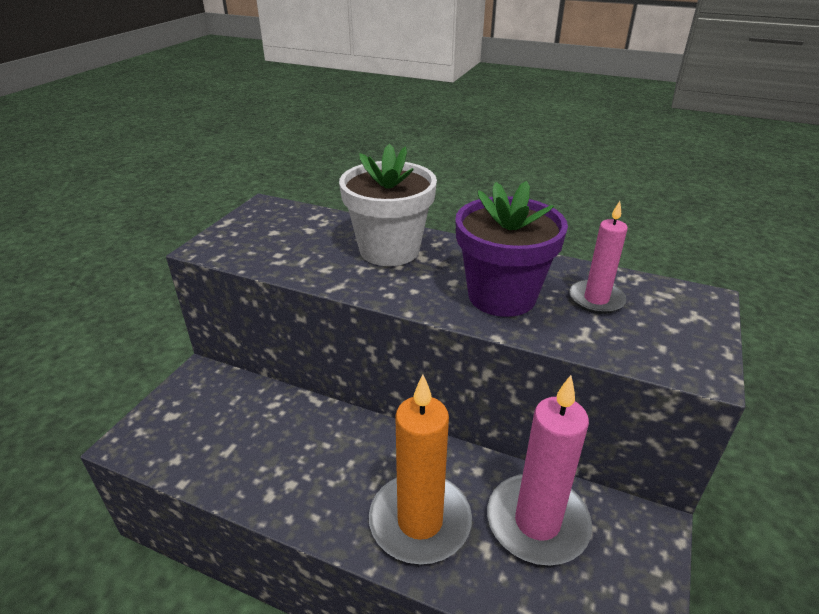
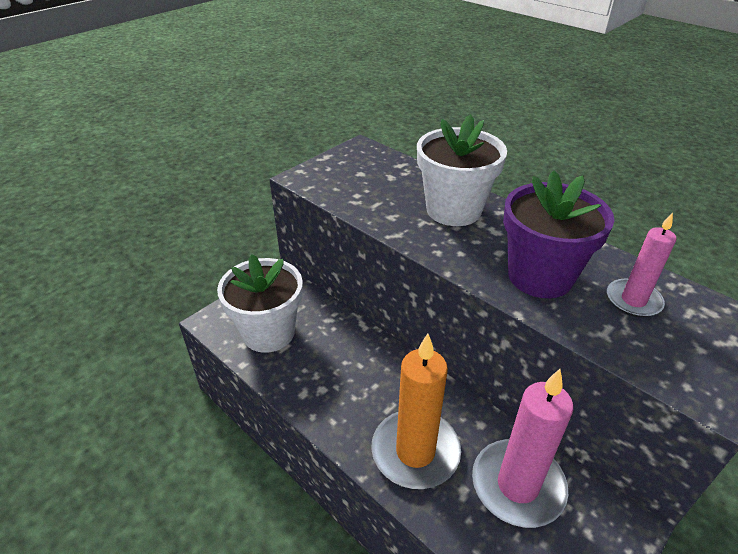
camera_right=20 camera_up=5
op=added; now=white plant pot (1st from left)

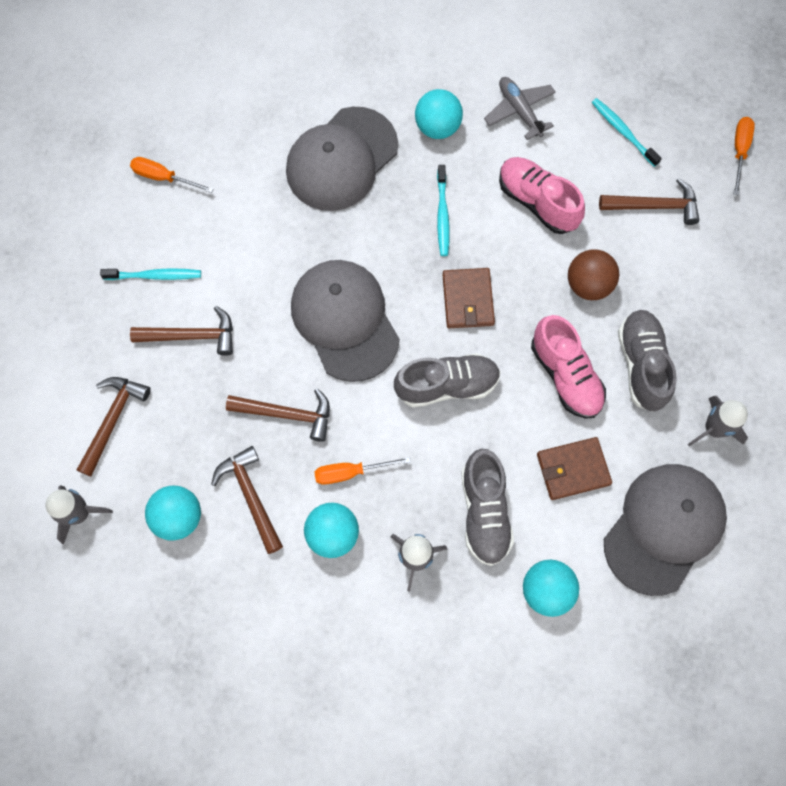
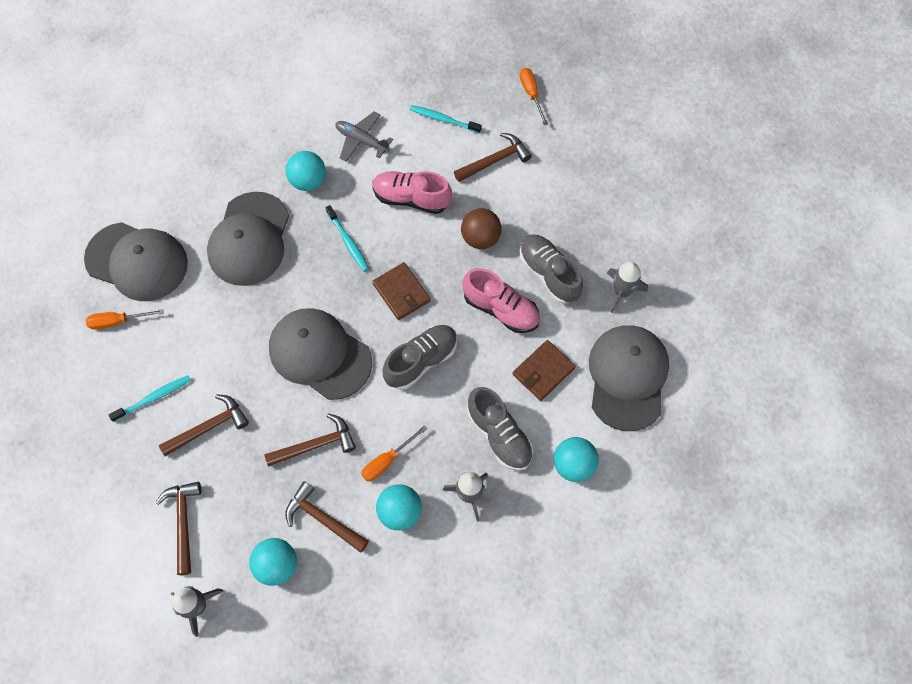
camera_right=-30 camera_up=-5
op=added; now=gray peaked cap (1st from left)

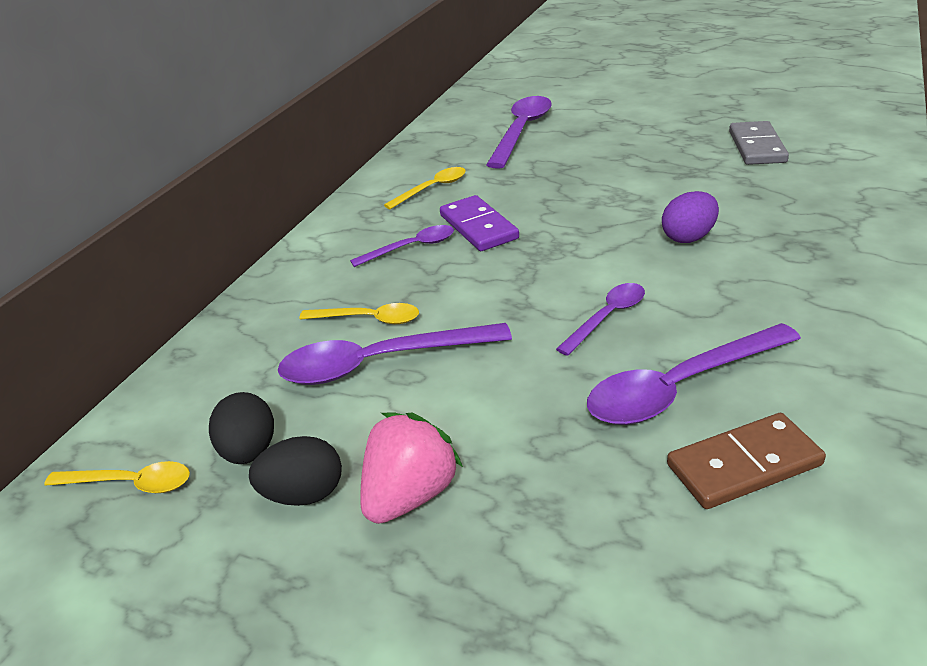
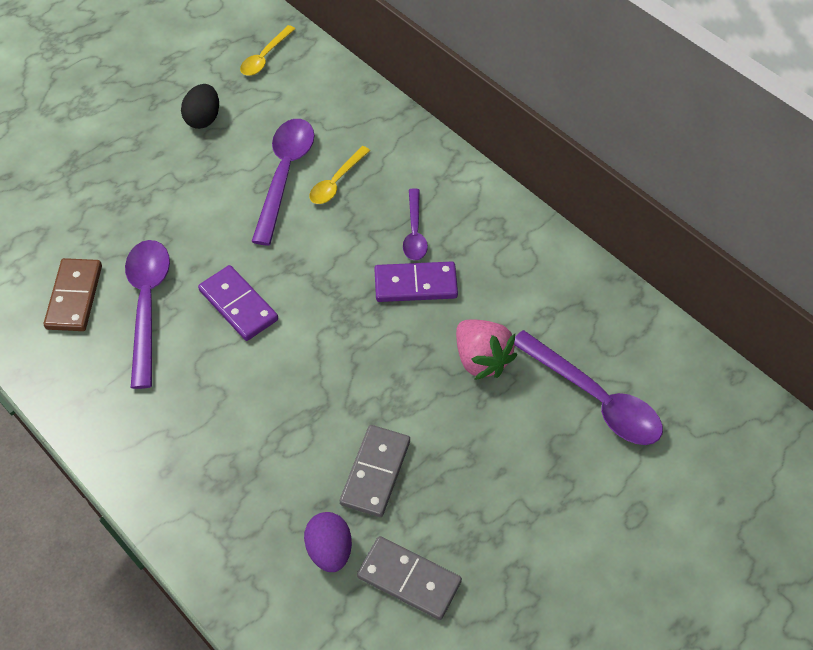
camera_right=110 camera_up=20
op=removed; was=black egg shape (1st from left)
op=removed; was=yellow tablespoon (3rd from left)
op=added; now=gray domino piece (1st from left)
op=moved; was=pink toy strawberry
op=moved; was=purple egg shape
op=replaced; was=purple tablespoon (4th from left); now=purple domino piece (1st from left)

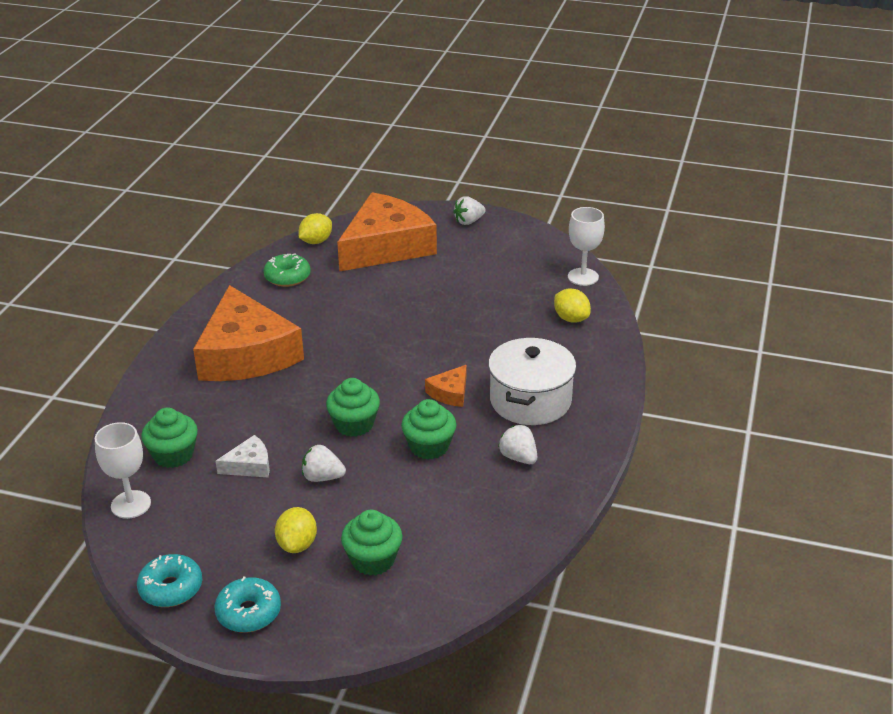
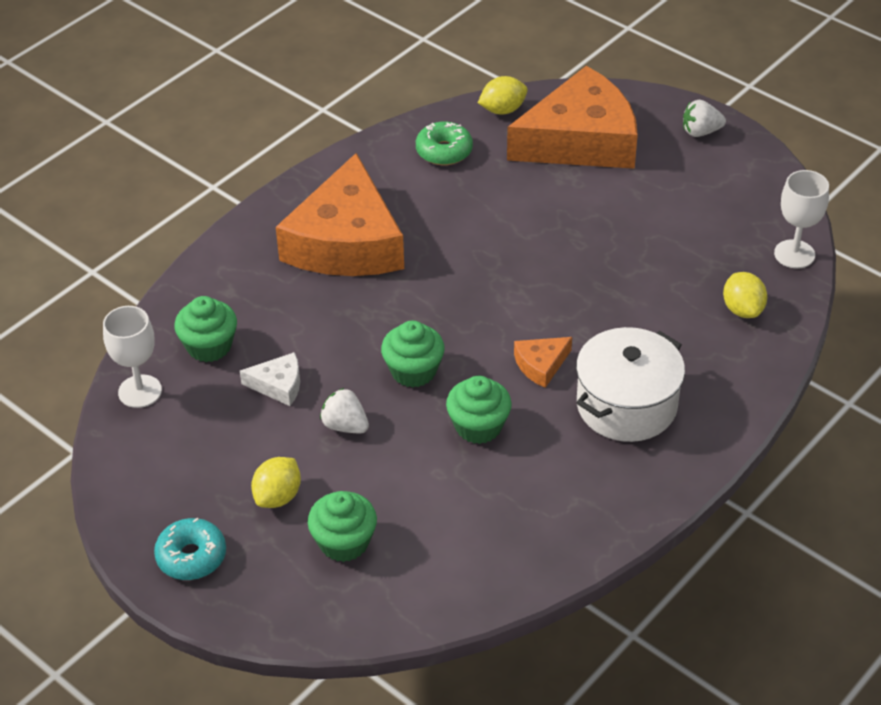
camera_right=25 camera_up=10
op=removed; was=turquoise donut (1st from left)
op=removed; was=white toy strawberry (3rd from left)

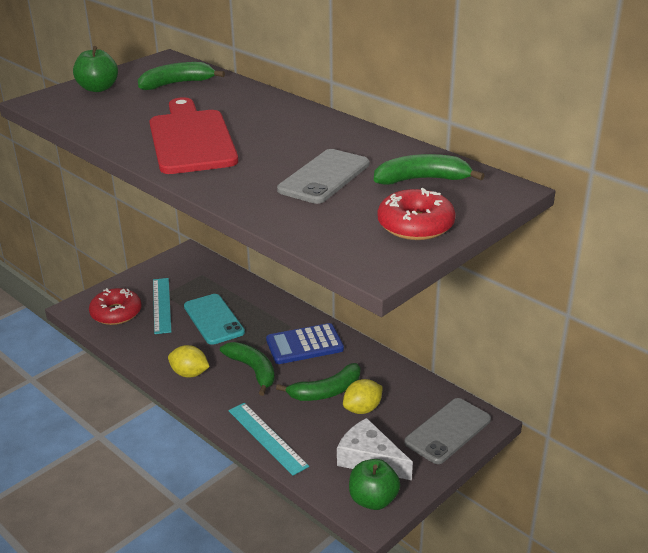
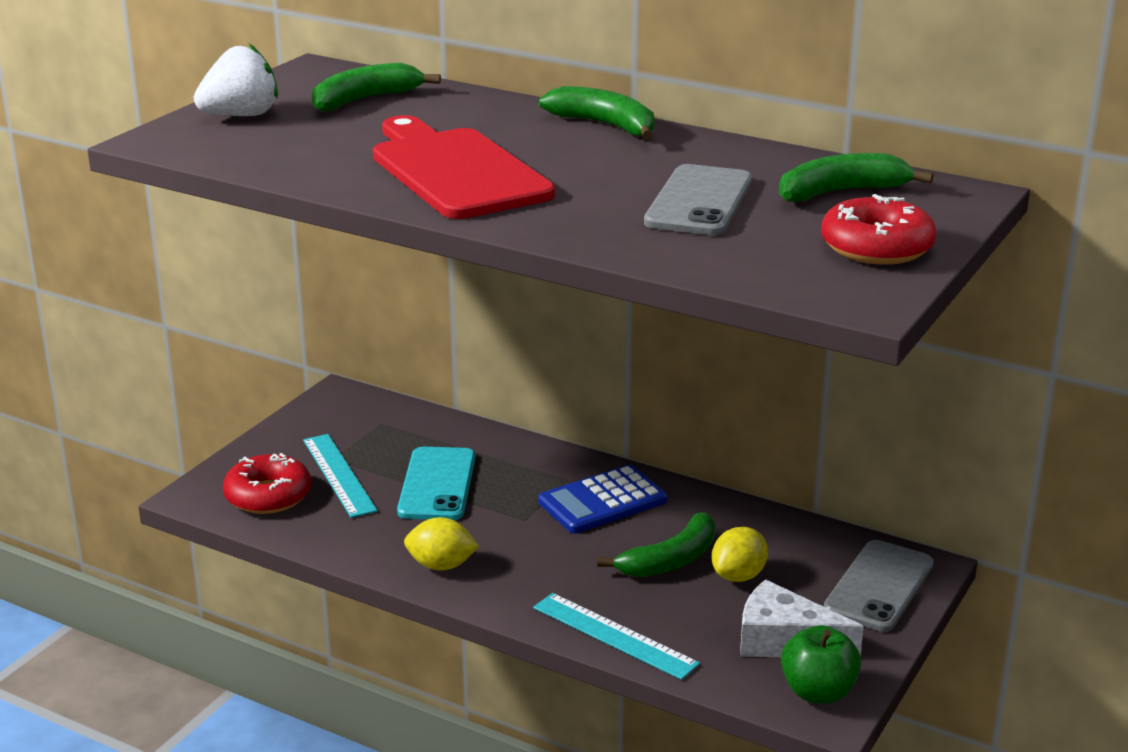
camera_right=-15 camera_up=-5
op=moved; was=leaf-green banana fruit (2nd from left)
op=replaced; was=leaf-green apple (1st from left); now=white toy strawberry
op=turned; was=turquoise phone; clockwise=45

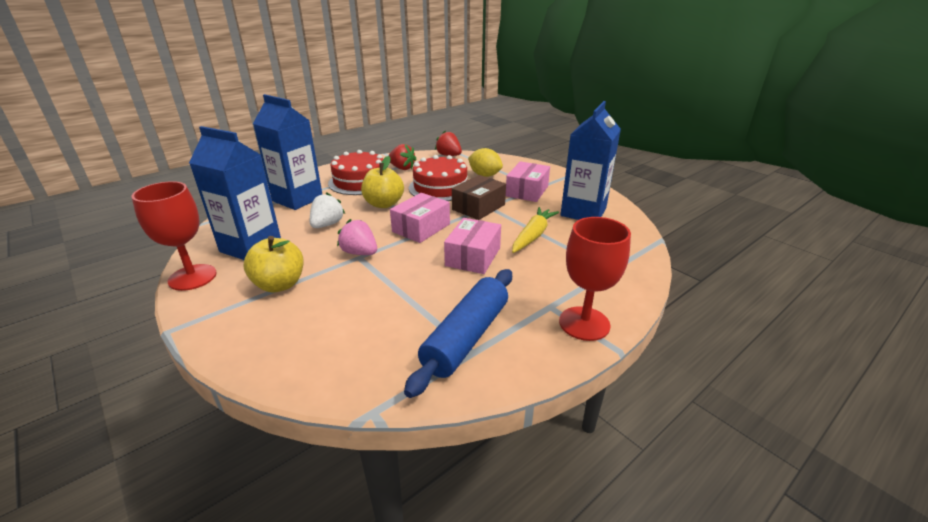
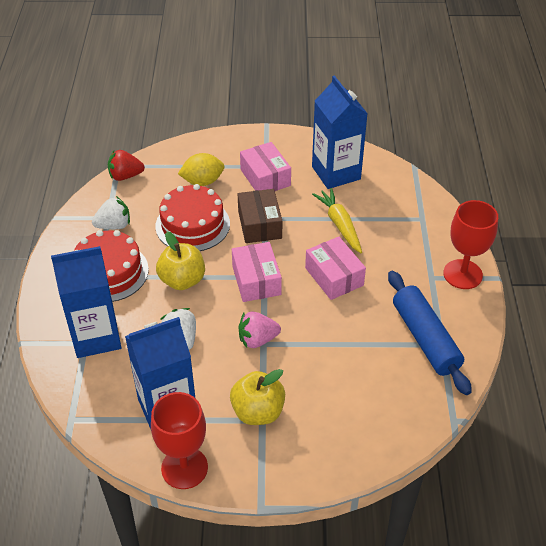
camera_right=-50 camera_up=15
op=recoloured; was=red toy strawberry (1st from left); now=white toy strawberry (1st from left)

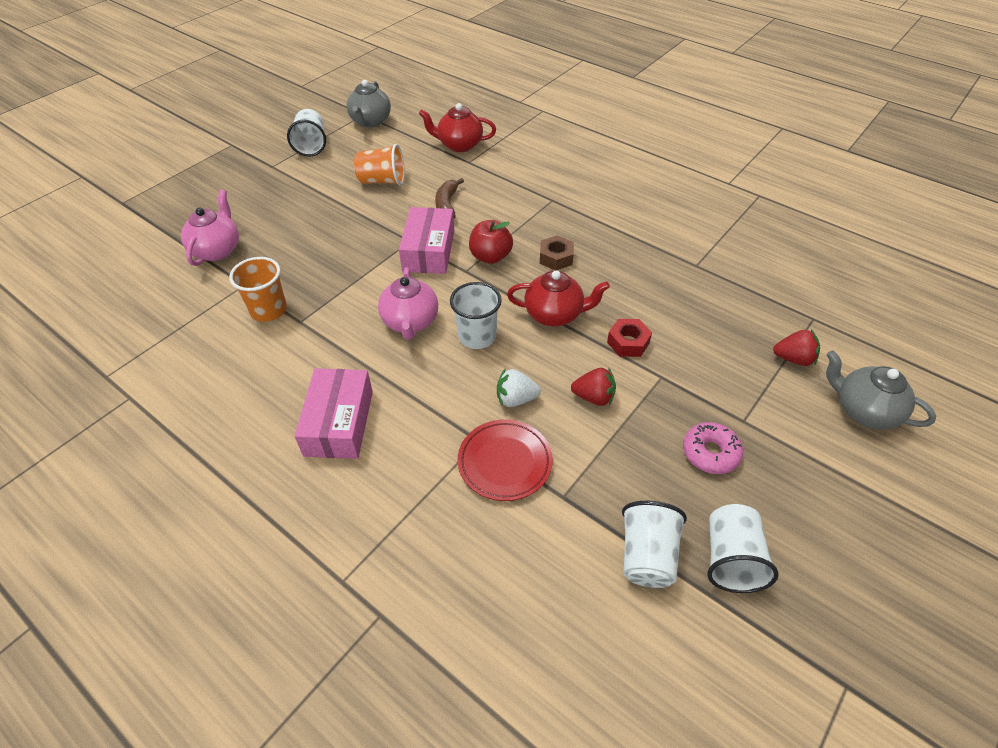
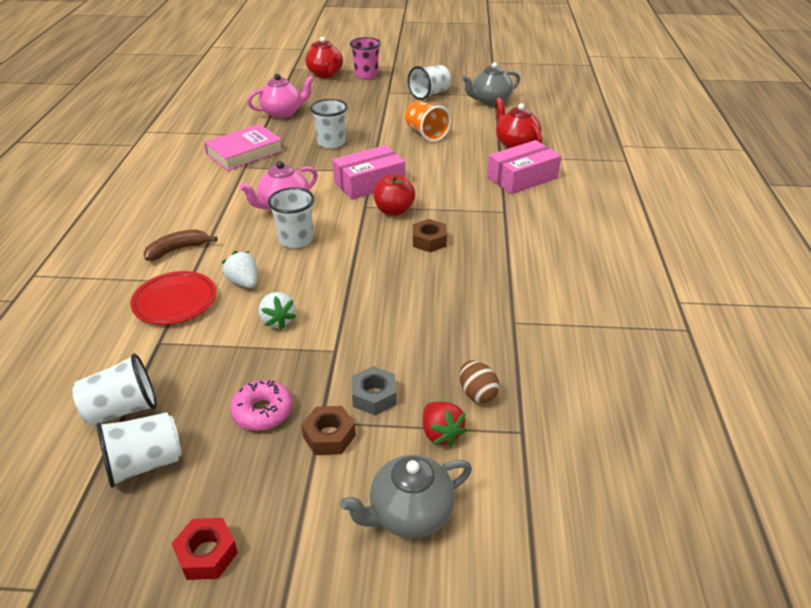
camera_right=55 camera_up=-10
op=added; now=brown hex nut (1st from left)
op=added; now=white beaker (4th from left)
op=added; now=pink beaker
op=added; now=gray hex nut
op=added; now=brown egg shape
op=moved; was=pink box (1st from left in the first image); now=pink box (2nd from left)
op=moved; was=brown banana fruit
op=moved; was=red tea pot (2nd from left in the first image); now=red tea pot (1st from left)
op=moved; was=red hex nut
op=replaced; was=orange-coloured beaker (1st from left); now=pink hardback
op=recoloured; was=red toy strawberry (1st from left); now=white toy strawberry (2nd from left)
op=turned; was=gray tea pot (2nd from left in the first image); clockwise=-120

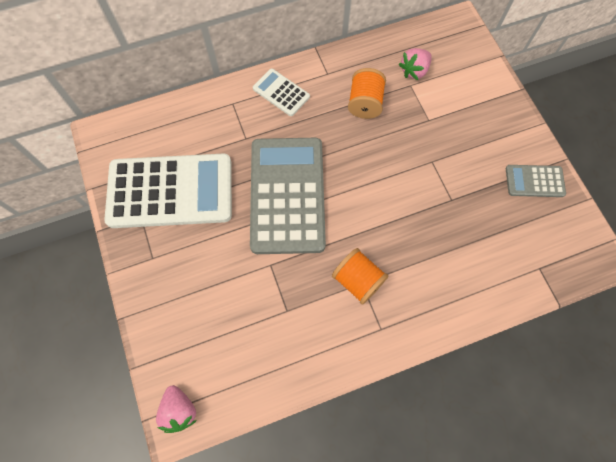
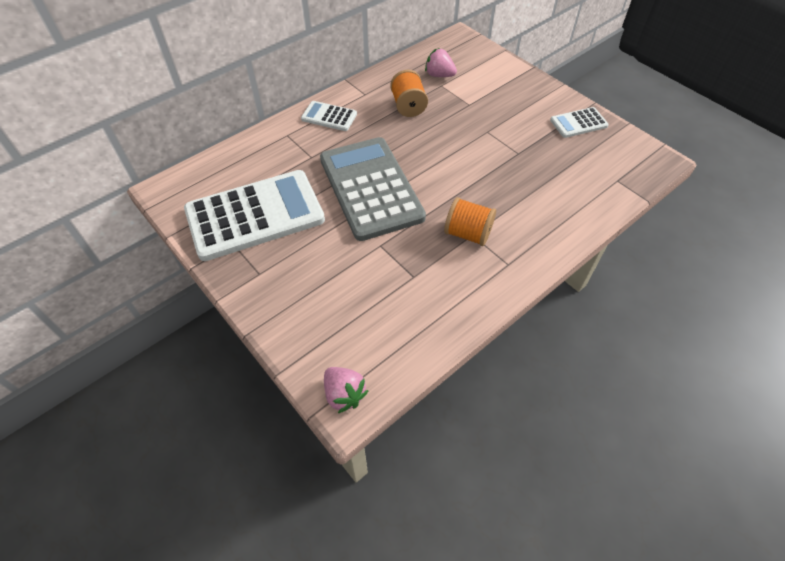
camera_right=-20 camera_up=-15
op=recoloured; was=gray calculator (2nd from left); now=white calculator (3rd from left)
op=turned; was=pink toy strawberry (2nd from left); clockwise=90

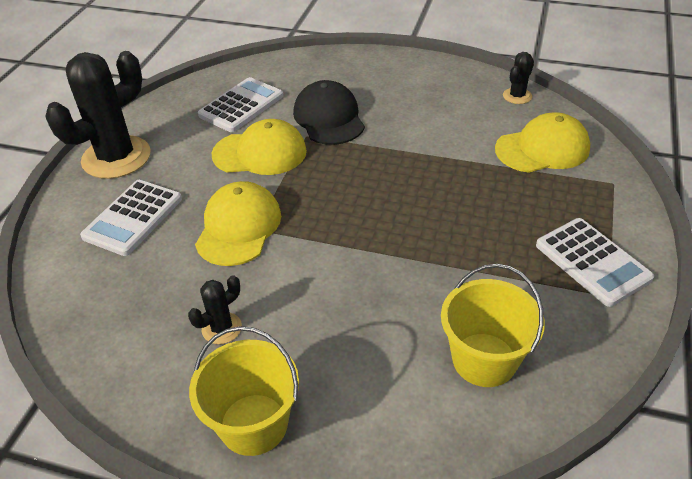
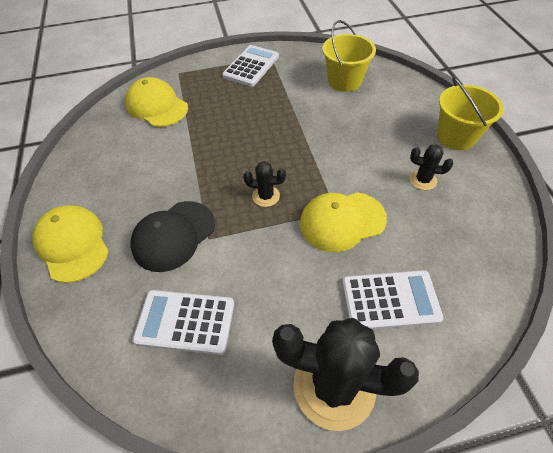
camera_right=-120 camera_up=10
op=moved; was=yellow peaked cap (2nd from left in the first image); now=yellow peaked cap (1st from left)
op=moved; was=black cactus (3rd from left in the first image); now=black cactus (1st from left)

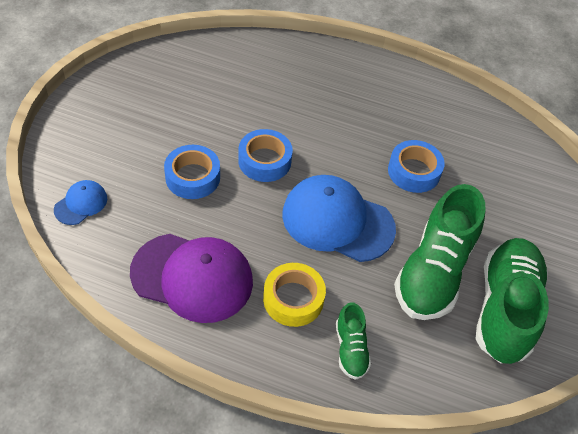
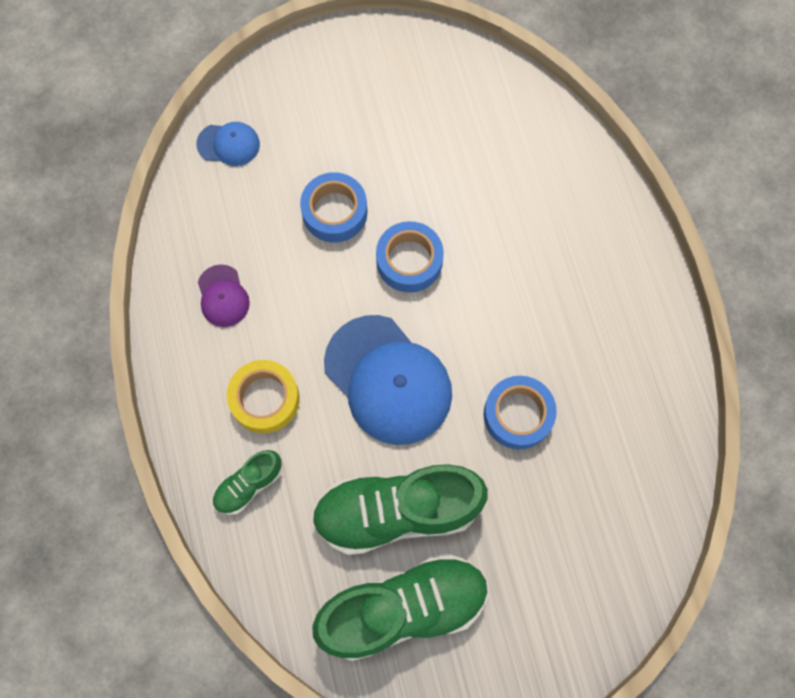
camera_right=60 camera_up=20
op=turned; was=royal blue peaked cap (2nd from left); clockwise=150
op=resized; was=purple peaked cap; ratio=0.48

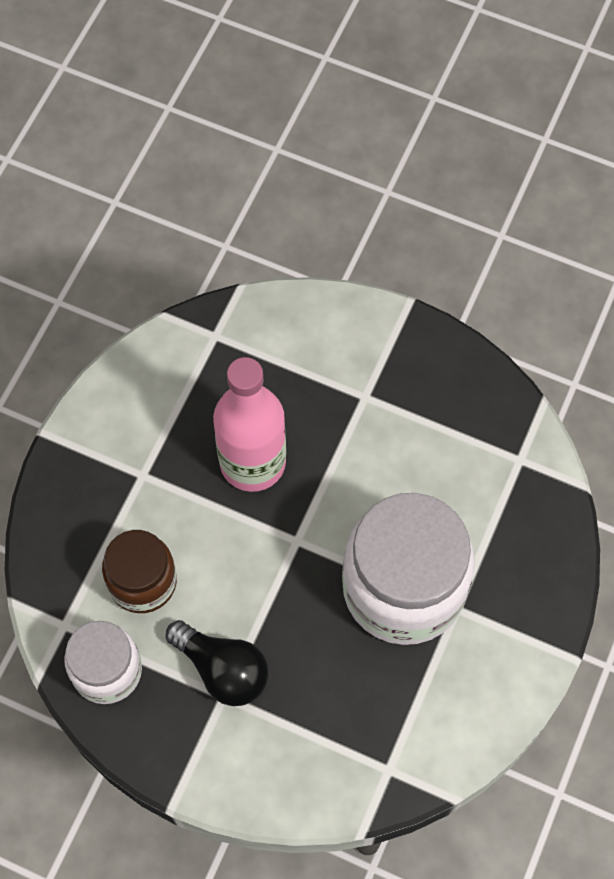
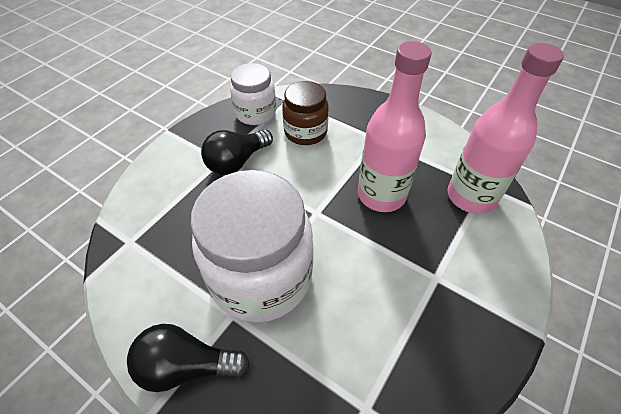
camera_right=100 camera_up=-15
op=added; now=black light bulb (1st from left)
op=added; now=pink drink bottle (2nd from left)

